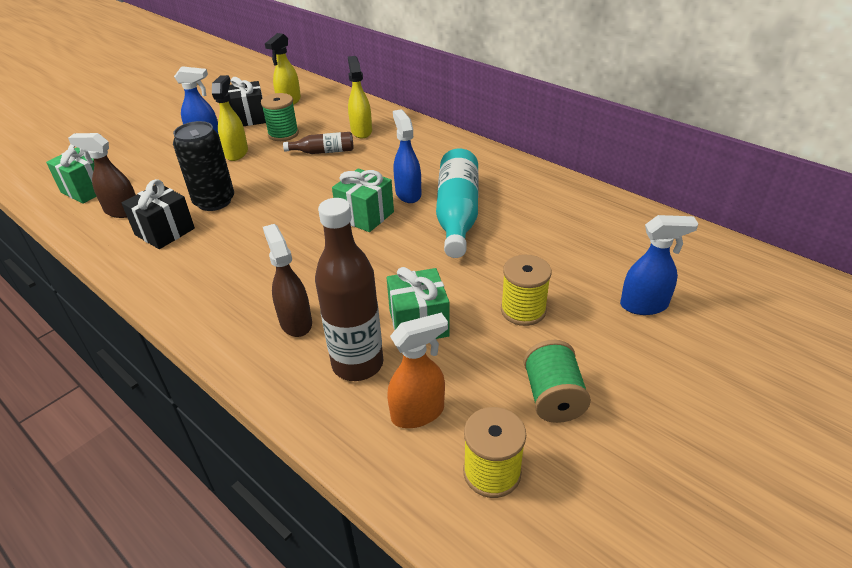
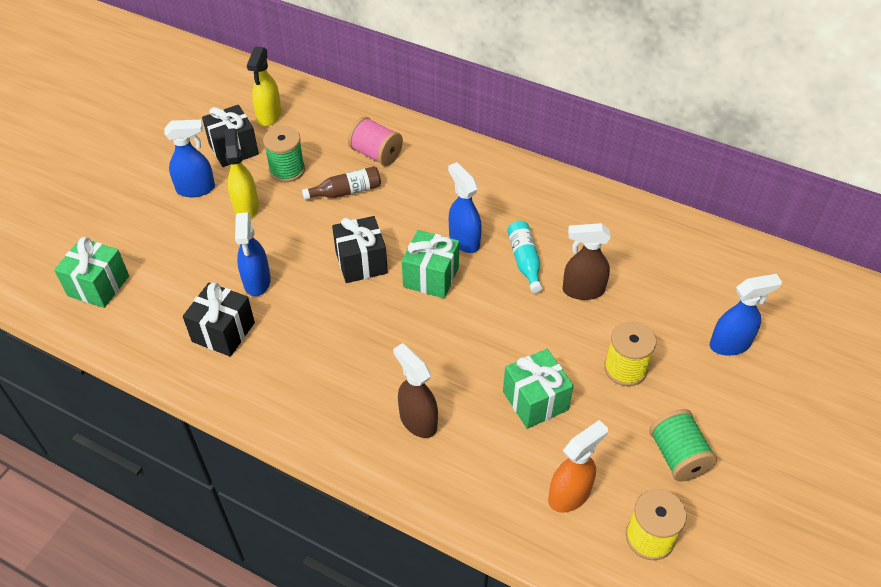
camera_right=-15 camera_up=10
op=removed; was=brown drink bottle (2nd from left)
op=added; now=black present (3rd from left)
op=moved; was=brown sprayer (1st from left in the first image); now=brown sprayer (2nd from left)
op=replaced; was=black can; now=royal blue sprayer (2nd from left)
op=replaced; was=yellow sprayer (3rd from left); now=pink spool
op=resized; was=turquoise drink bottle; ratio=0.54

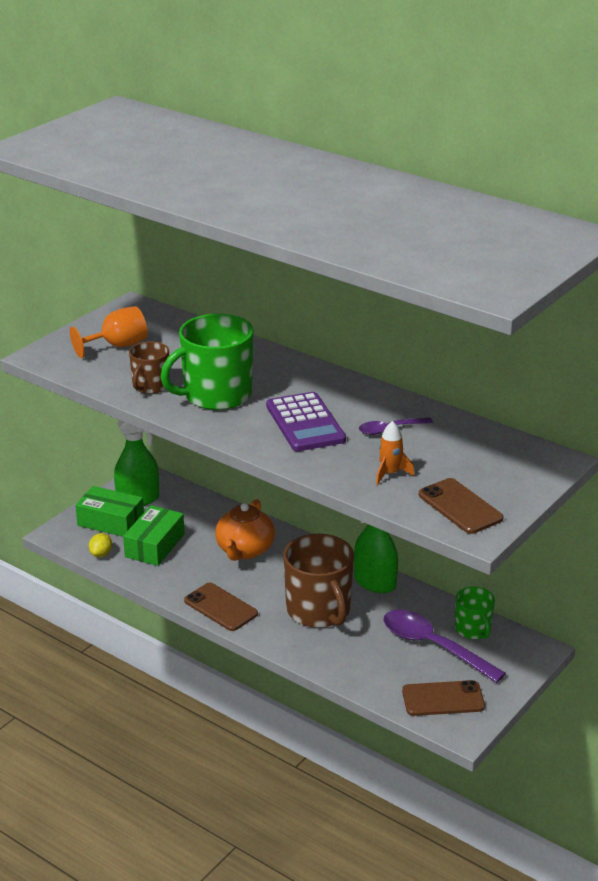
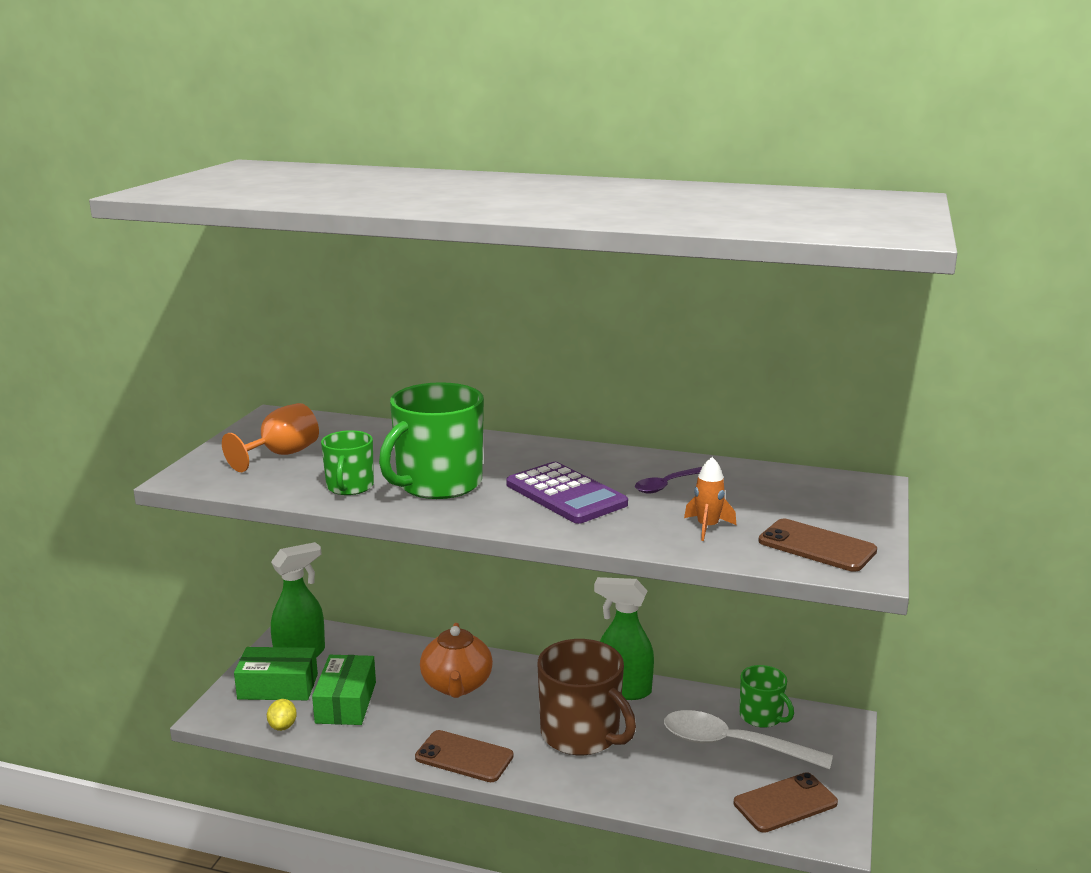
camera_right=-20 camera_up=-10
op=recoloured; was=brown coffee mug (1st from left); now=leaf-green coffee mug (1st from left)
op=recoloured; was=purple tablespoon (2nd from left); now=white tablespoon

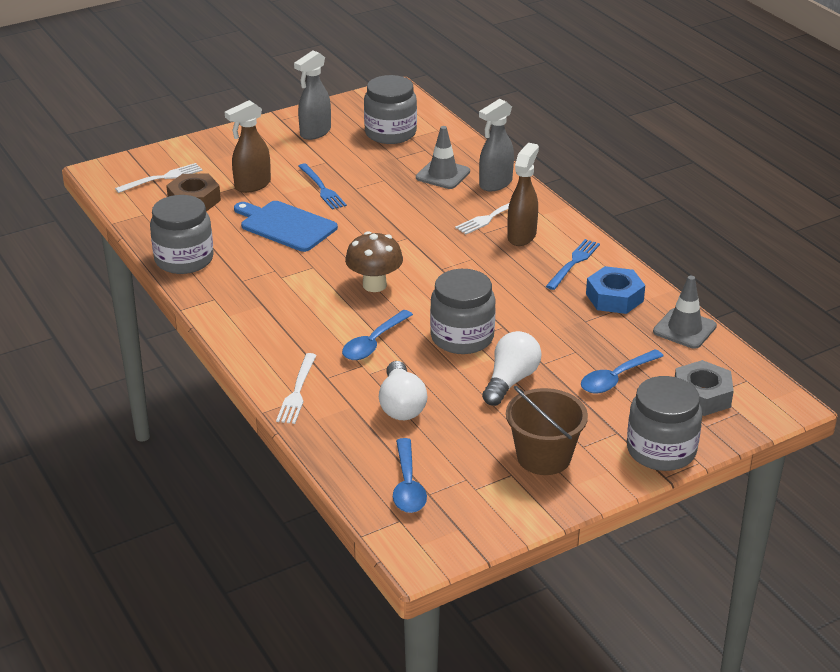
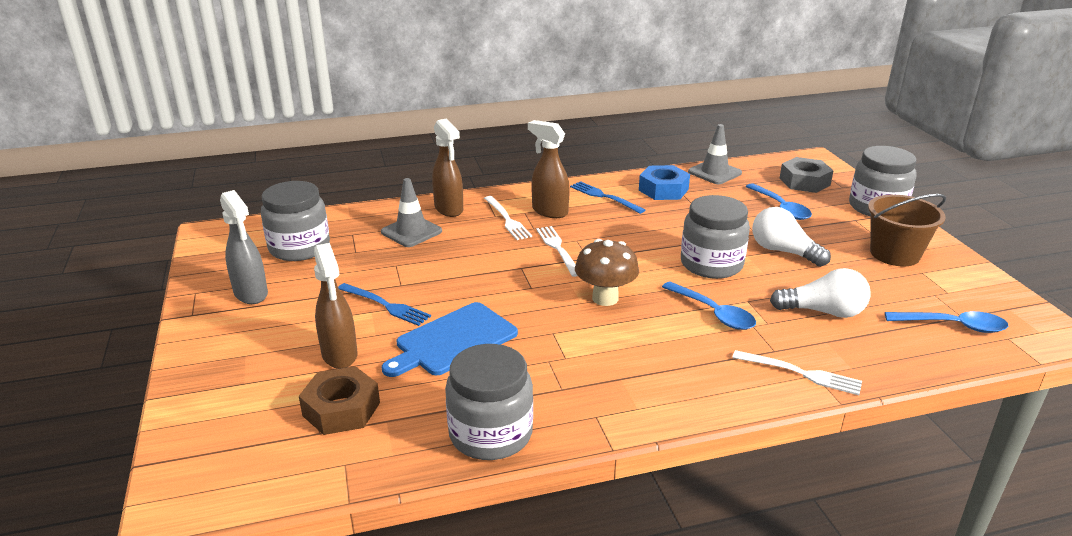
camera_right=-75 camera_up=-5
op=moved; was=white dinner fork (1st from left in the first image); now=white dinner fork (2nd from left)
op=recoloured; was=gray sprayer (2nd from left); now=brown sprayer (2nd from left)
op=turned; was=royal blue dinner fork (1st from left); clockwise=45

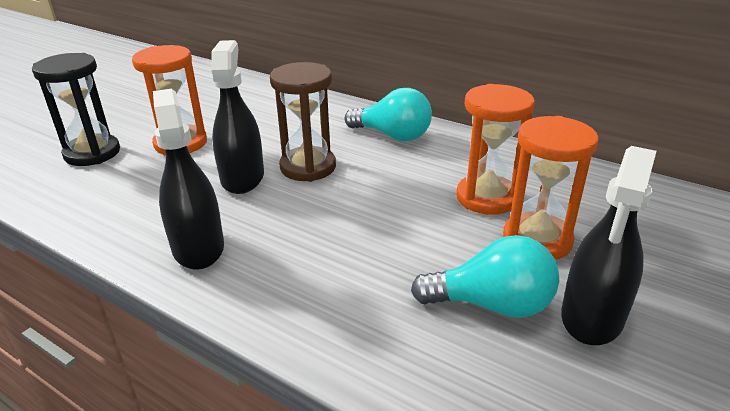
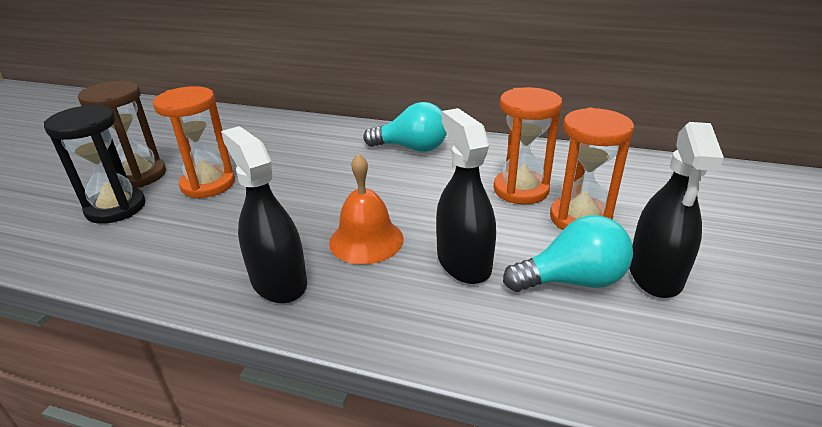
camera_right=-15 camera_up=0
op=added; now=orange-coloured school bell
op=moved; was=black sprayer (2nd from left)
op=moved; was=brown hourglass

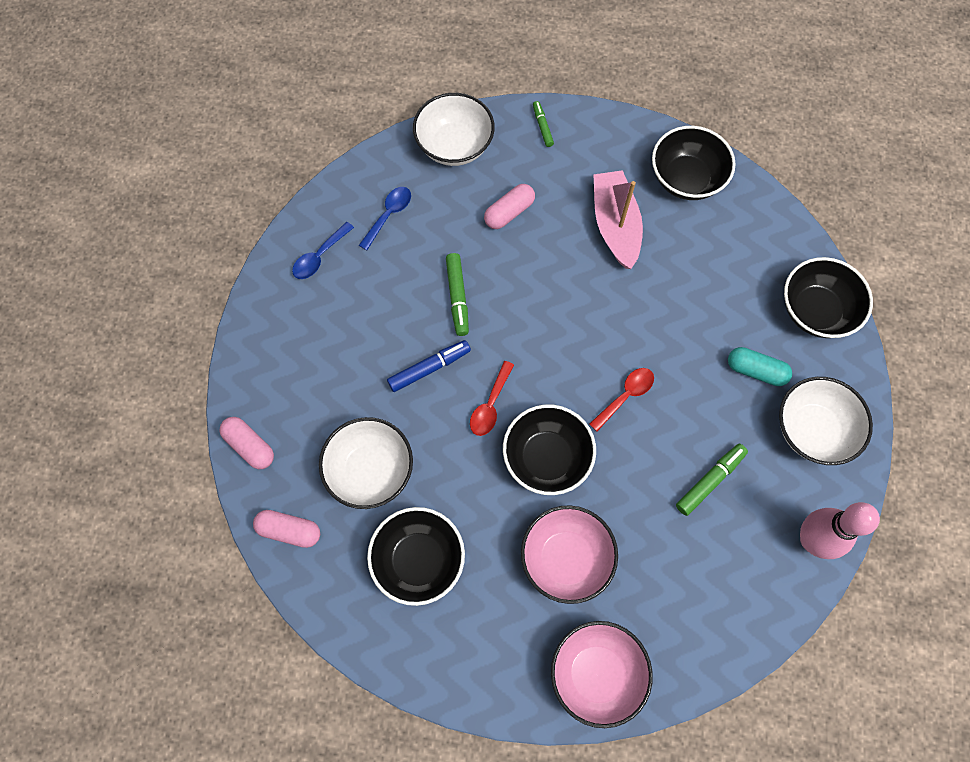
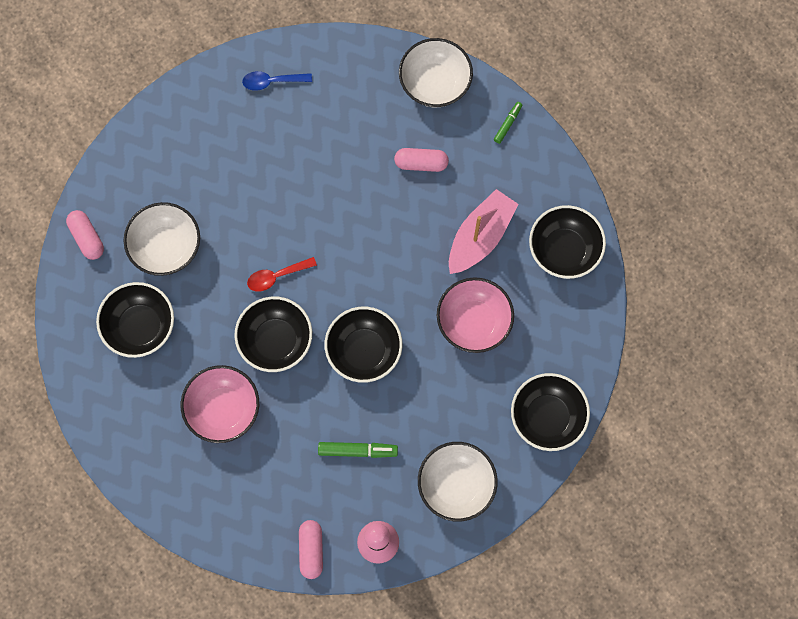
camera_right=45 camera_up=5
op=removed; was=royal blue tablespoon (2nd from left)
op=removed; was=royal blue felt pen
op=removed; was=leaf-green felt pen (1st from left)
op=removed; was=turquoise pill shape
op=moved; was=pink pill shape (1st from left in the first image); now=pink pill shape (2nd from left)
op=moved; was=pink bowl (2nd from left)
op=replaced; was=red tablespoon (2nd from left); now=black bowl (3rd from left)

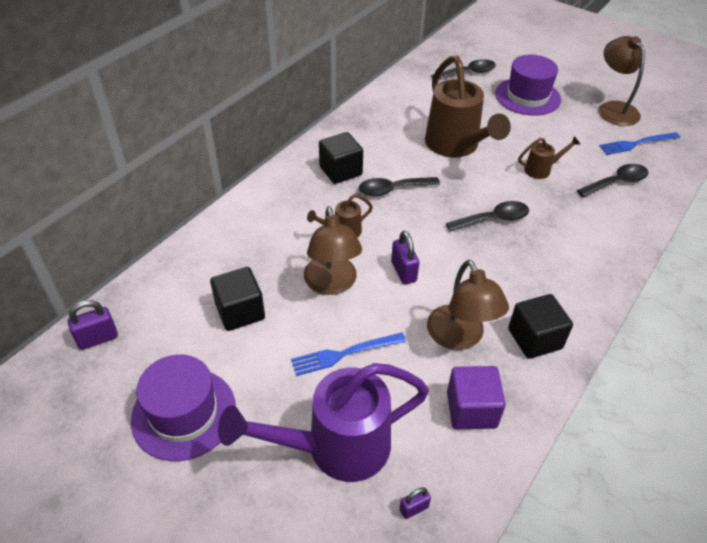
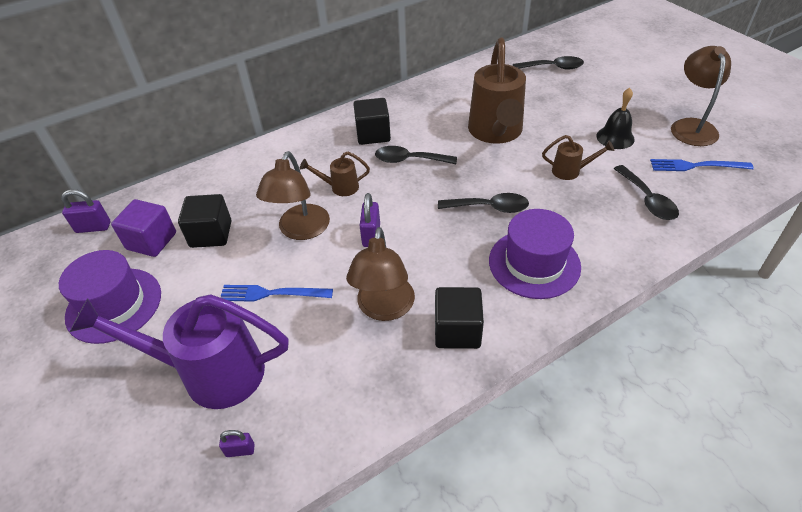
camera_right=25 camera_up=0
op=added; now=black school bell
op=moved; was=purple cube
op=moved; was=purple hat (2nd from left)
op=turned; was=black tablespoon (4th from left); clockwise=75

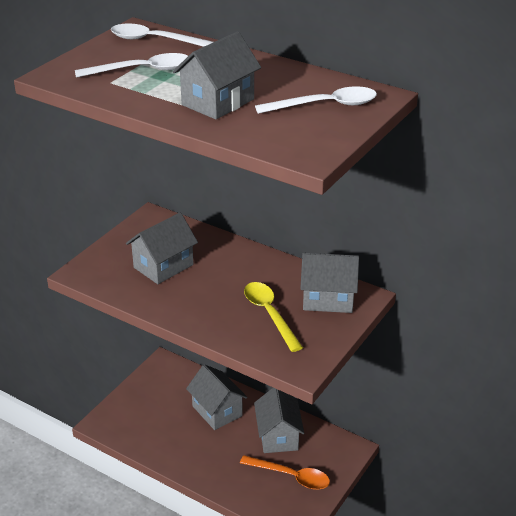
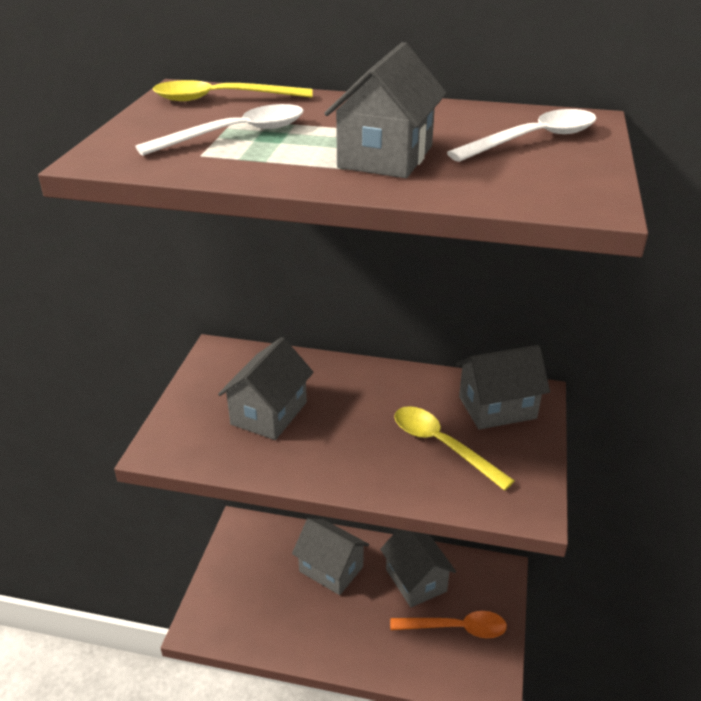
camera_right=-20 camera_up=0
op=recoloured; was=white tablespoon (2nd from left); now=yellow tablespoon (1st from left)

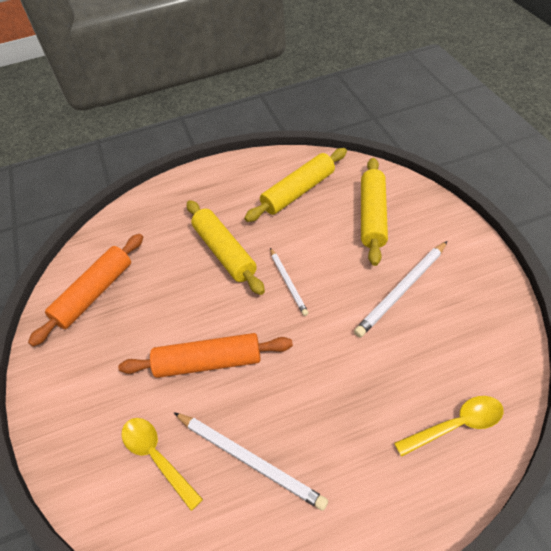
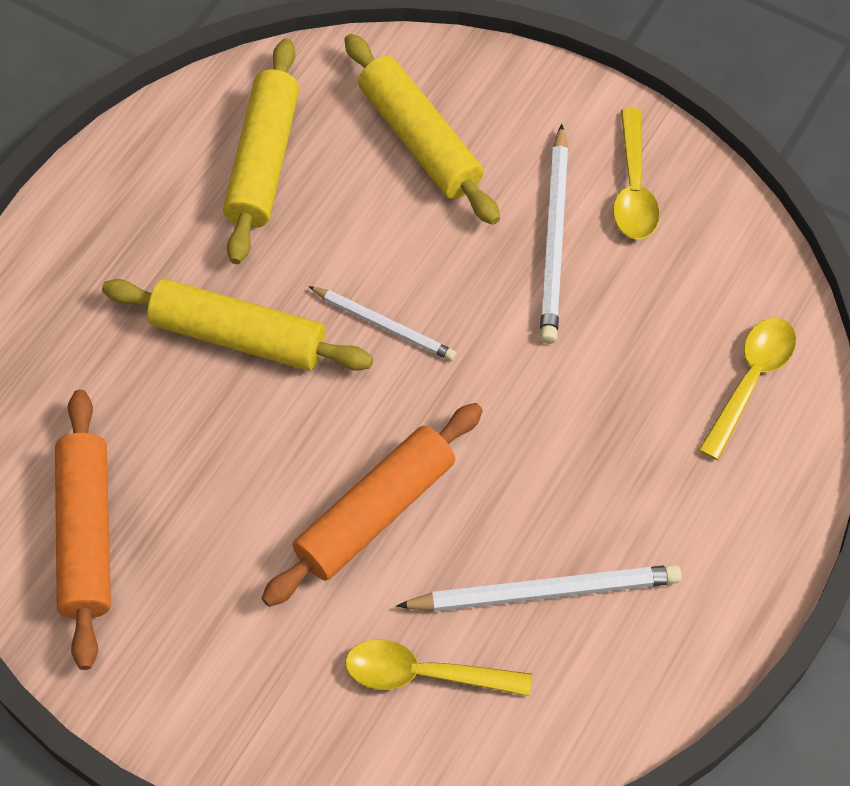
camera_right=-45 camera_up=10
op=added; now=yellow tablespoon (2nd from left)

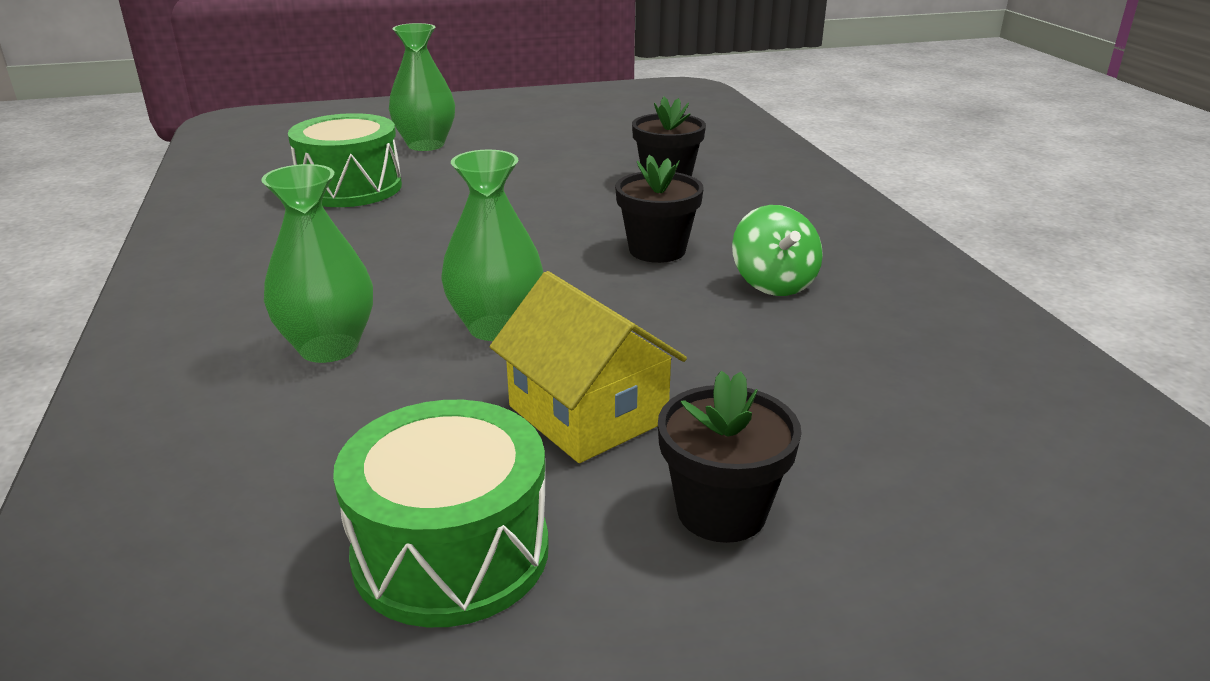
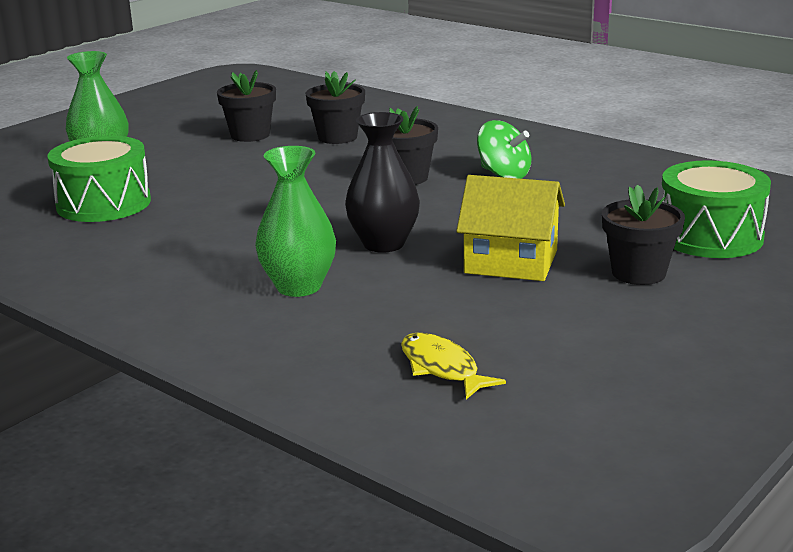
camera_right=-35 camera_up=-5
op=added; now=black plant pot (1st from left)
op=added; now=yellow fish figure
op=moved; was=leaf-green snare drum (2nd from left)
op=recoloured; was=leaf-green tall vase (3rd from left); now=black tall vase

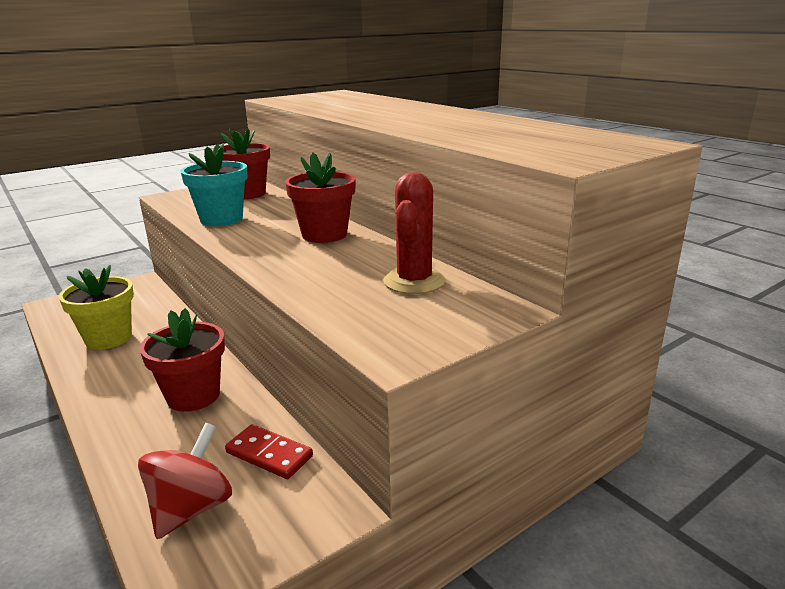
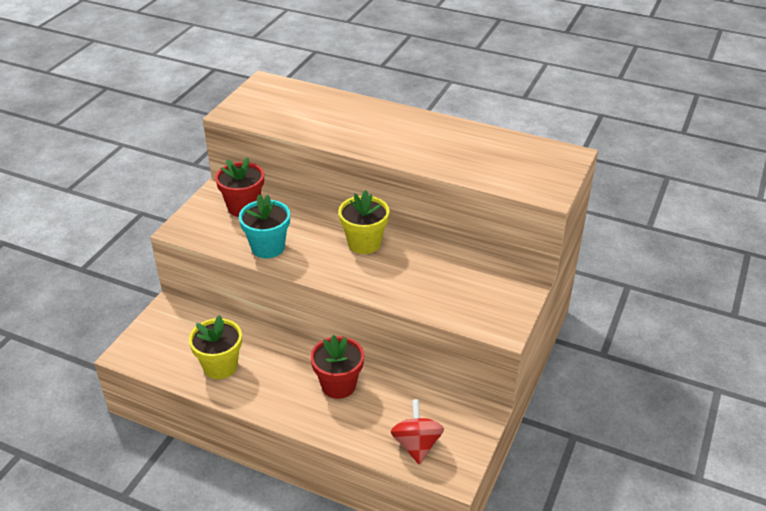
camera_right=-30 camera_up=15
op=removed; was=red domino piece
op=removed; was=red cactus
op=recoloured; was=red plant pot (3rd from left); now=yellow plant pot (2nd from left)

